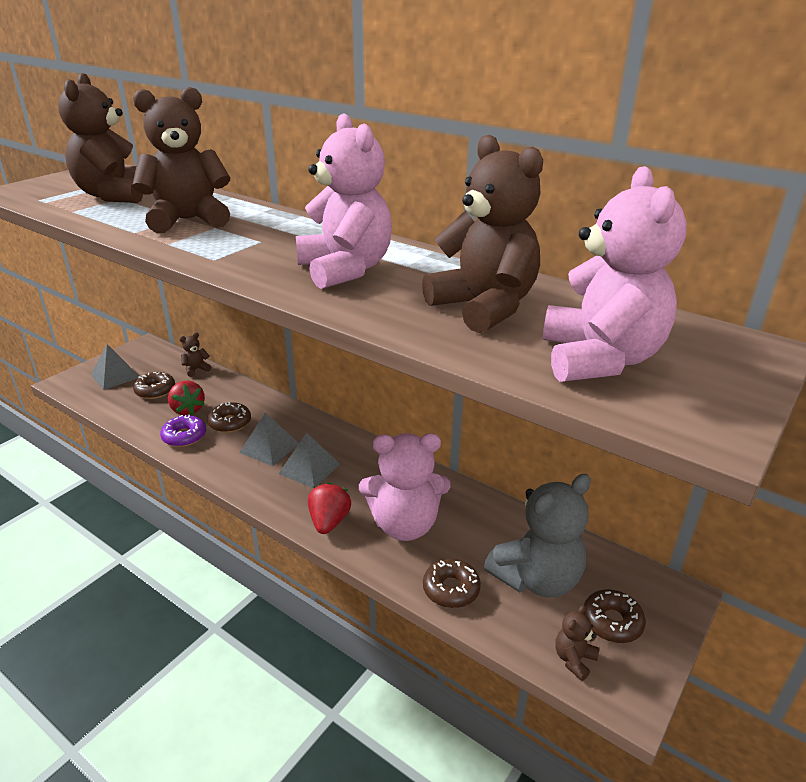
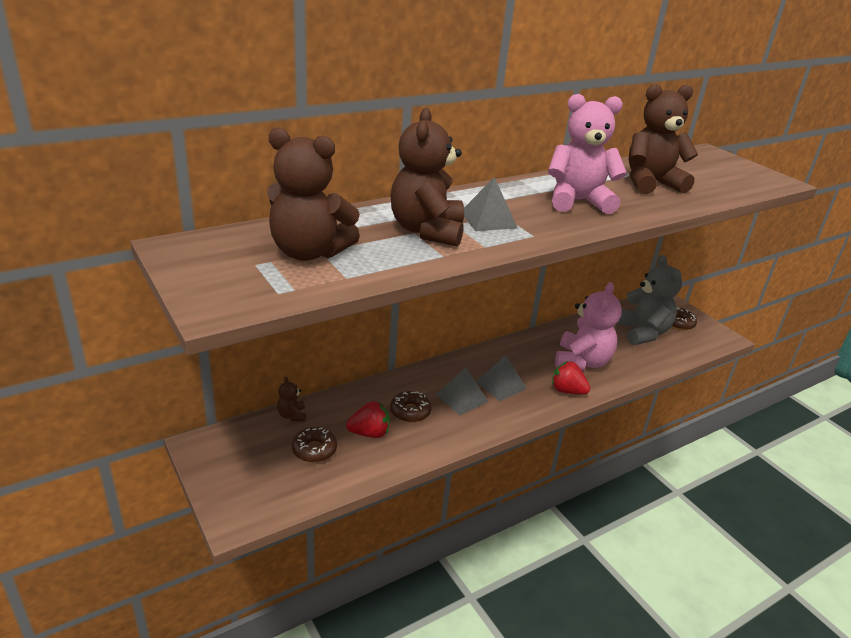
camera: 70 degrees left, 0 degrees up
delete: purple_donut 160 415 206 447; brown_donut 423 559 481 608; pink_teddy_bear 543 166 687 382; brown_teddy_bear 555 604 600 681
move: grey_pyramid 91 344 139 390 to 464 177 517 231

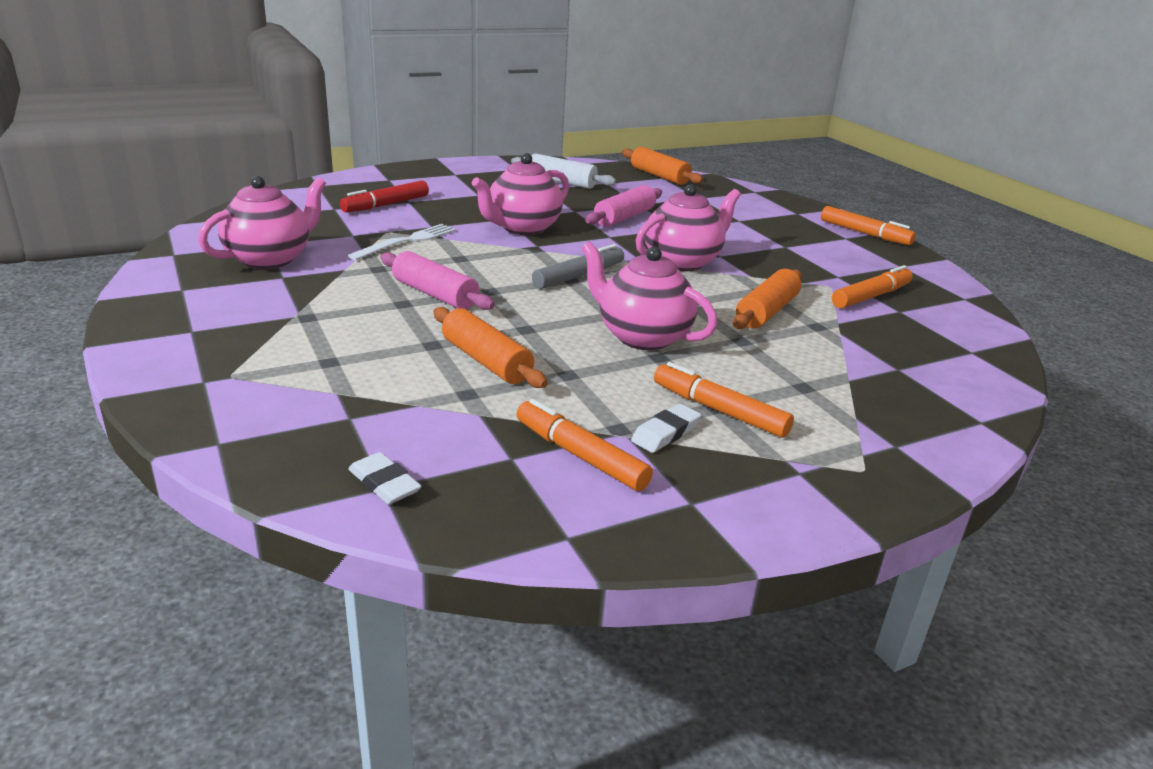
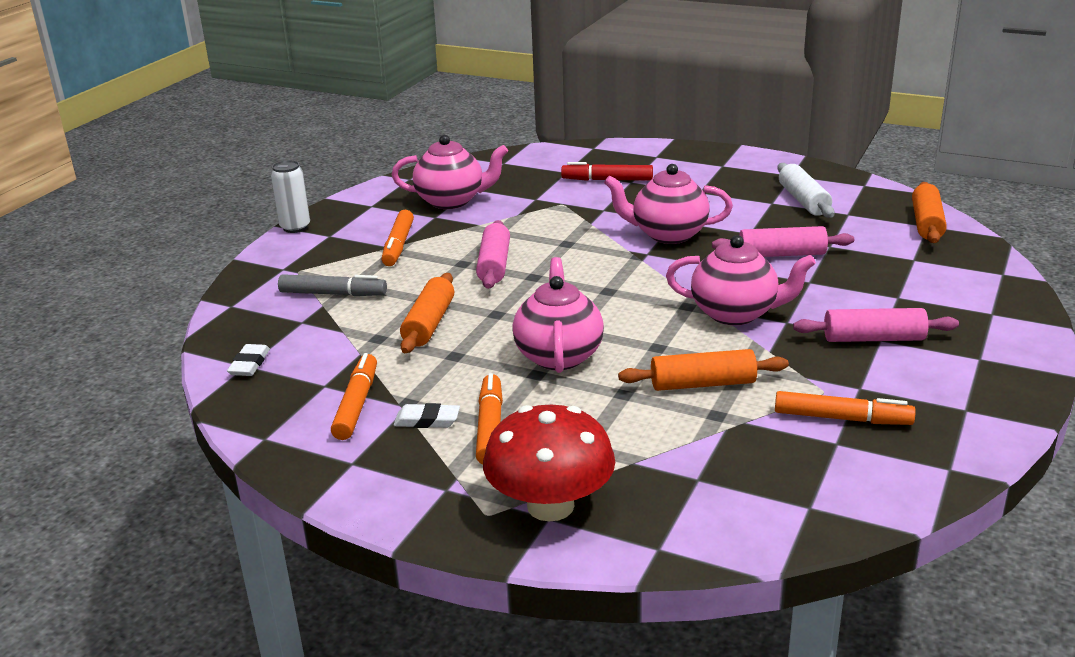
camera: 55 degrees right, 0 degrees up
delete: white_fork 348 224 456 260
insert: white_can 271 160 310 233; red_mushroom 483 405 615 522; pink_rolling_pin 793 308 959 342
move: grey_marker 532 244 624 289 to 278 274 387 296; orange_marker 821 206 916 245 to 382 210 414 266

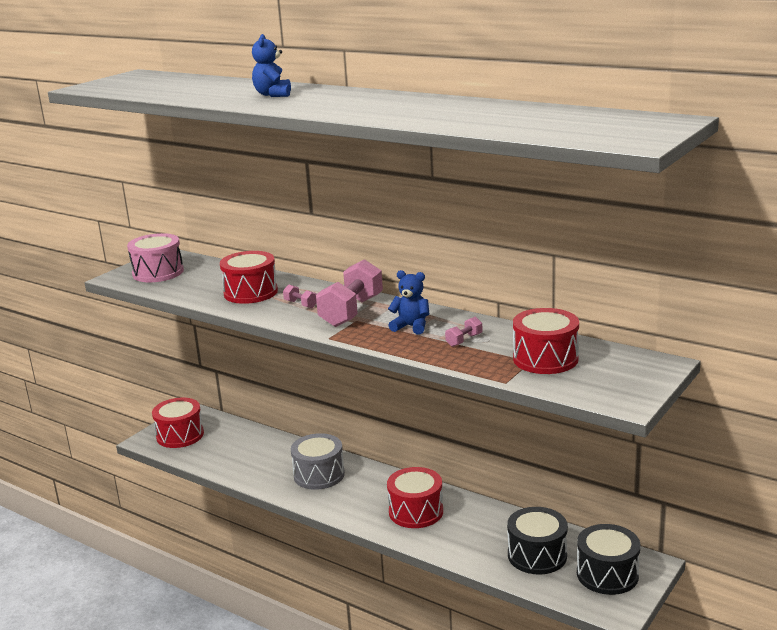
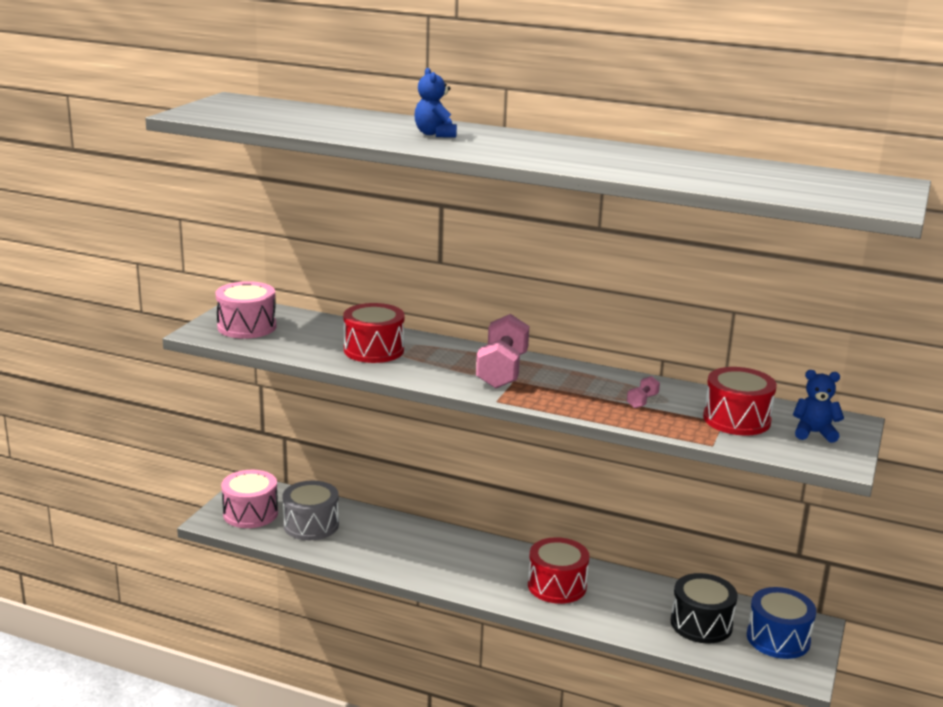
camera: 15 degrees left, 0 degrees up
delete: pink_dumbbell 283 284 317 308
move: grey_drum 291 433 345 490 to 282 481 339 540; blue_teddy_bear 388 270 429 335 to 793 370 844 443
recolor: red_drum 152 398 204 448 to pink_drum 221 470 278 528; black_drum 577 524 640 595 to blue_drum 747 587 816 659

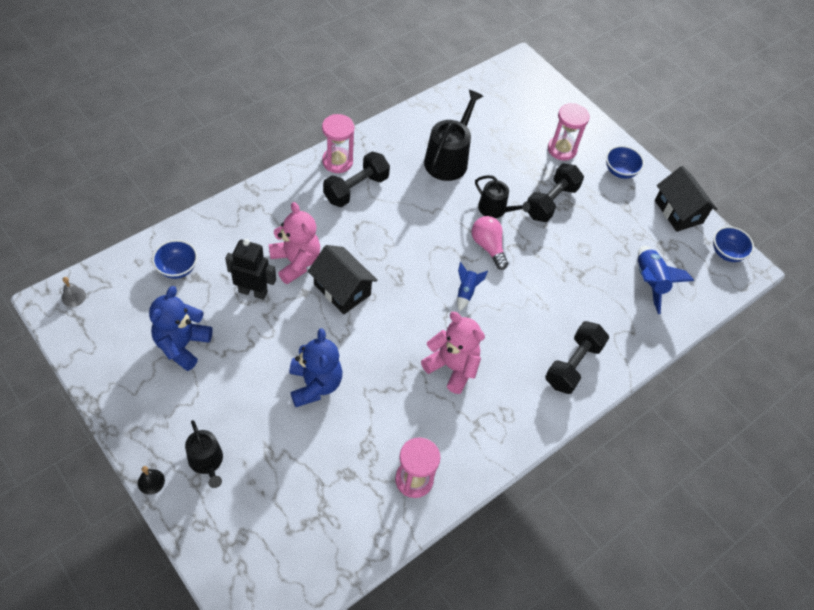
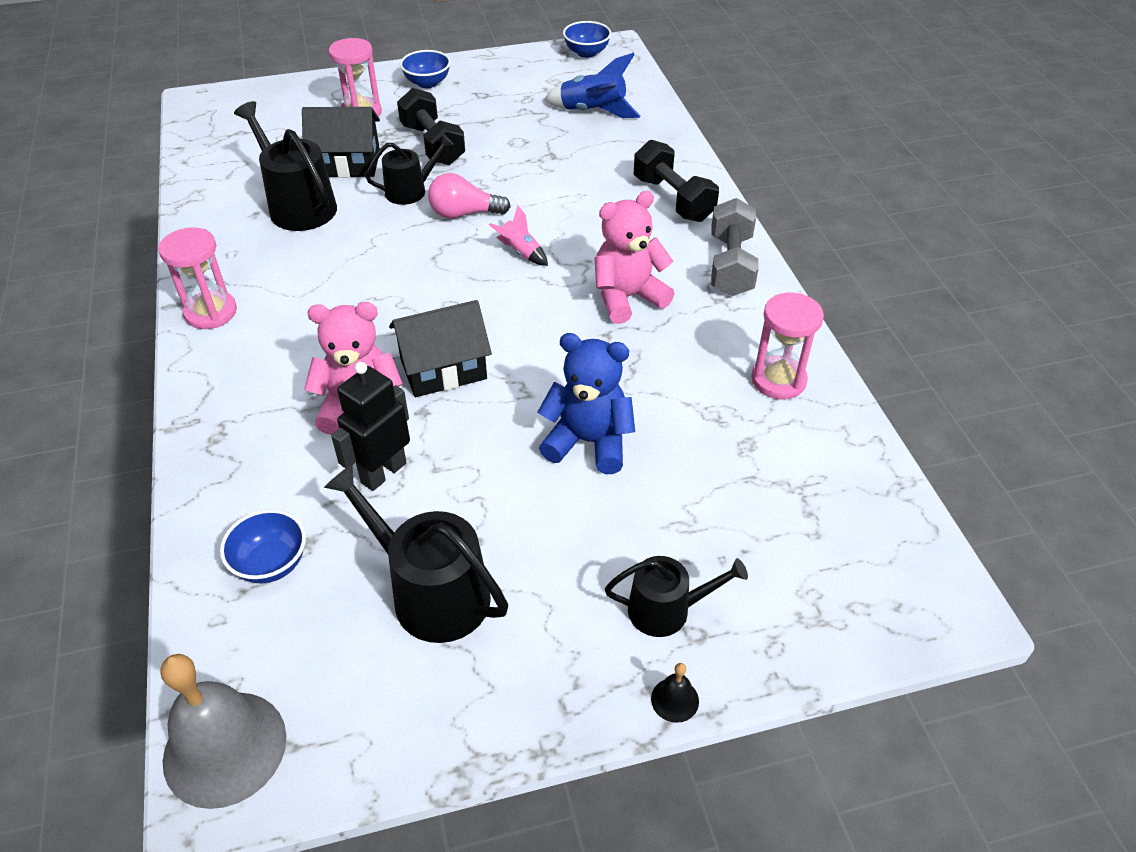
camera: 60 degrees left, 10 degrees down
delete: black_dumbbell 323 151 390 207
insert: grey_dumbbell 711 198 759 296
move: black_house 655 166 718 232 to 302 107 380 178
replace: blue_teddy_bear 149 286 213 371 to black_watering_can 324 464 508 643
recolor: blue_rocket 457 262 488 311 to pink_rocket 489 205 548 266
resize: grey_bell 62 277 86 307 = 160 654 286 809 x2.43

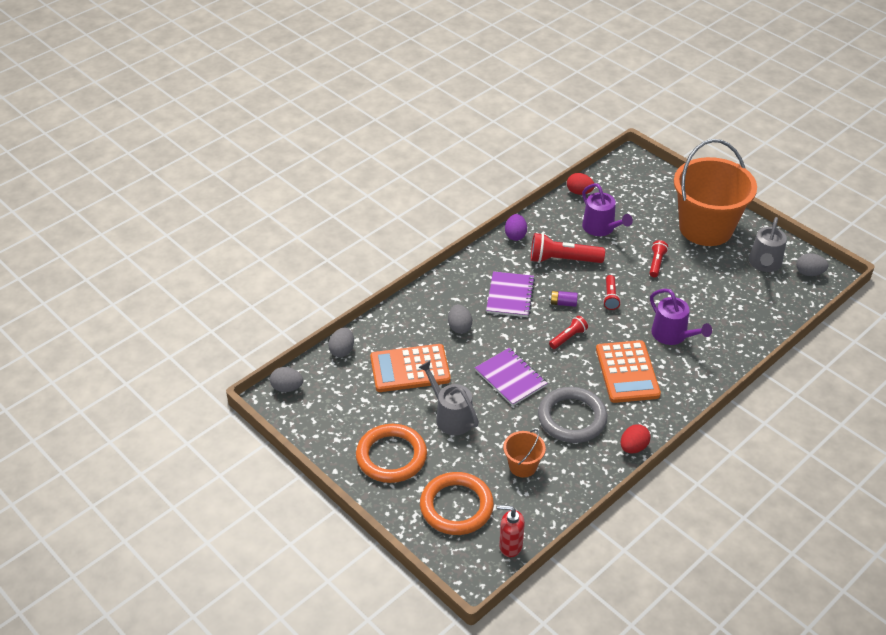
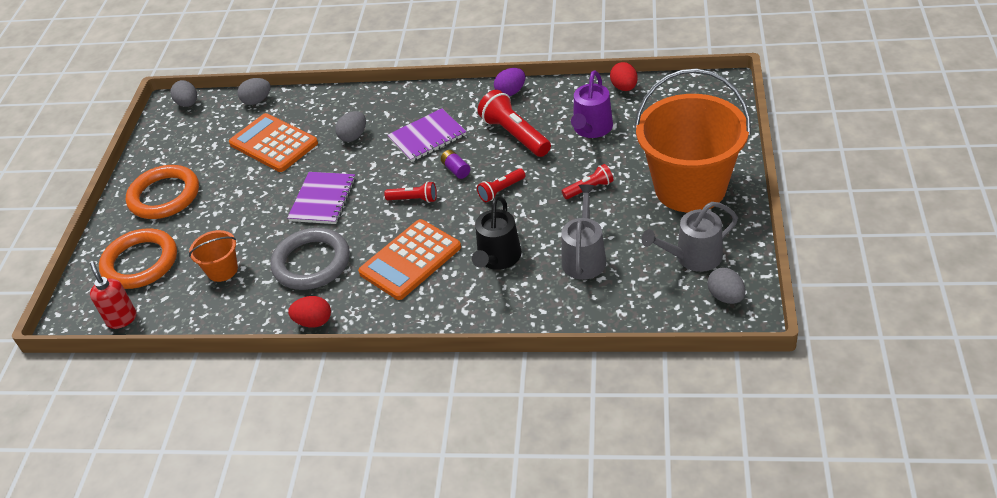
camera: 55 degrees right, 0 degrees up
move: grey_watering_can 418 361 479 435 to 561 185 606 280
recolor: purple_watering_can 650 289 712 345 to black_watering_can 472 196 522 270

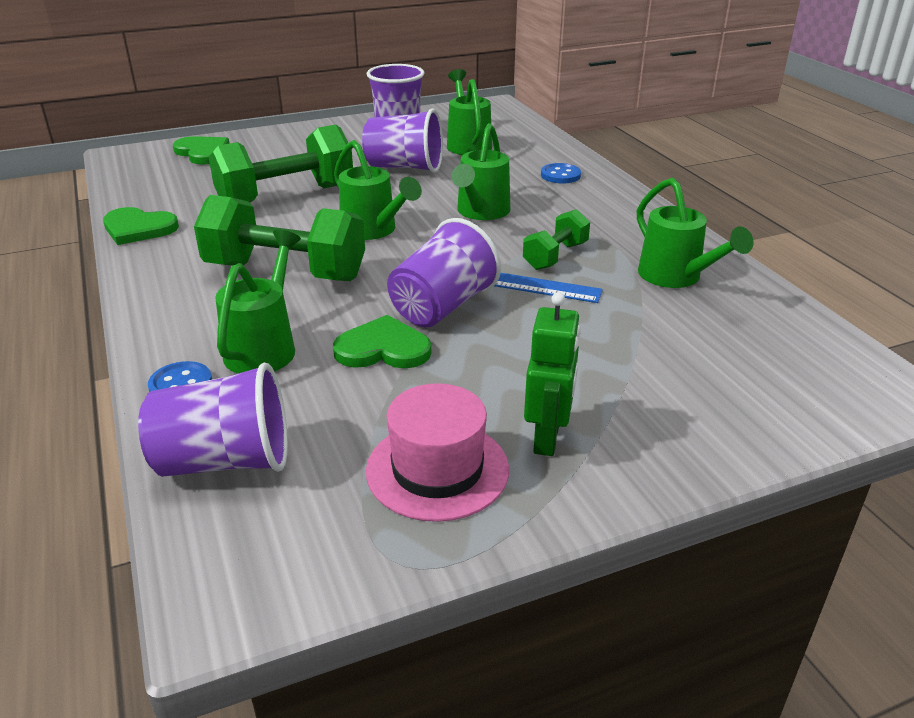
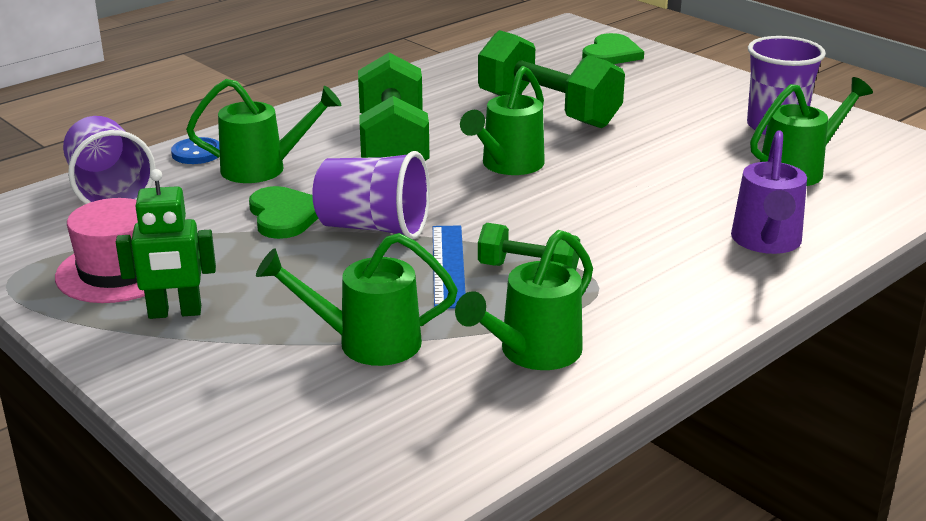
camera: 70 degrees right, 5 degrees down
delete: green_heart 103 207 179 245; purple_cup 362 108 443 173
move: green_watering_can 451 123 510 220 to 256 233 458 366
replace: blue_button 541 163 581 184 to purple_watering_can 731 130 807 254

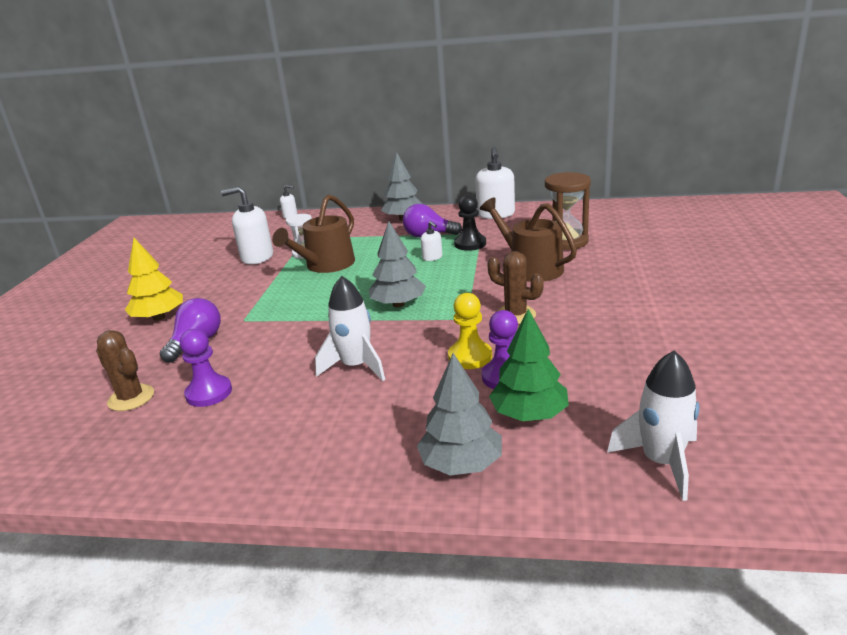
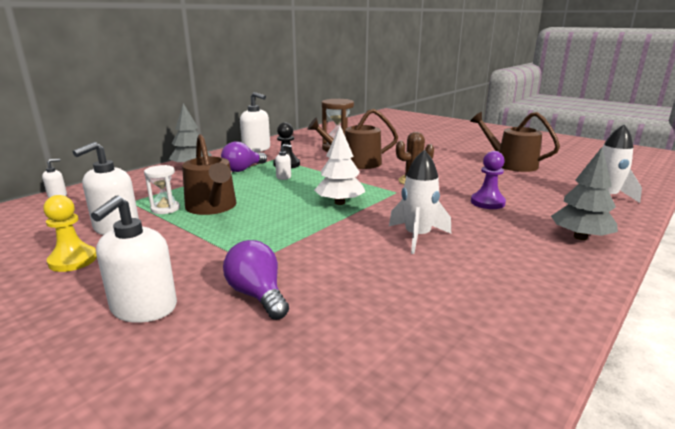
camera: 60 degrees left, 5 degrees down
delete: brown_cactus 96 330 154 411; purple_pawn 180 329 232 407; green_tree 489 309 569 421
insert: brown_watering_can 470 112 560 172
move: yellow_pawn 448 293 492 369 to 43 195 97 272
replace: yellow_tree 125 238 183 321 to white_soap_dispenser 91 195 177 323
recolor: grey_tree 369 221 426 308 to white_tree 314 126 365 205

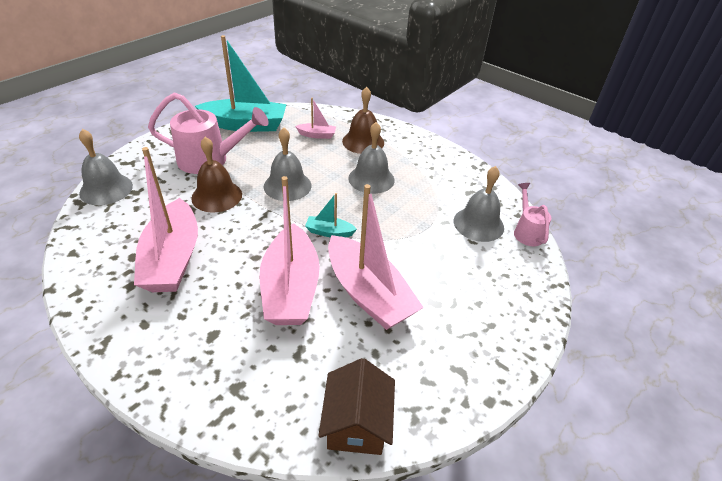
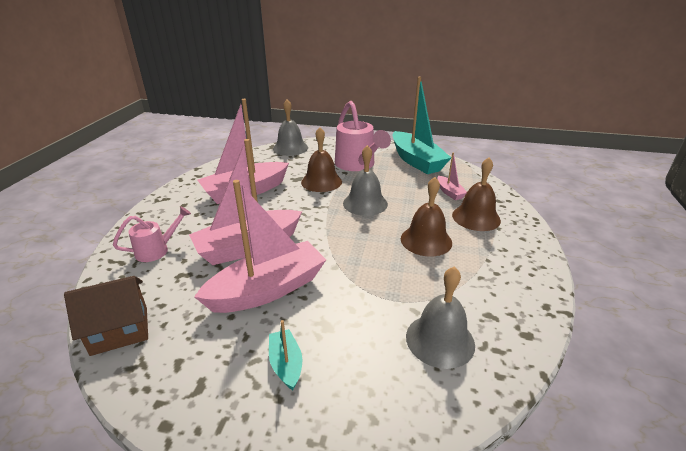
camera: 65 degrees right, 10 degrees down
move: turquoise_boat 305 193 357 238 to 269 320 302 390; pink_watering_can 514 183 551 246 to 113 206 191 262
recolor: grey_bell 349 122 395 194 to brown_bell 401 177 452 256
rotate: pink_boat 328 184 424 330 = 194 180 326 313 150 degrees counterclockwise

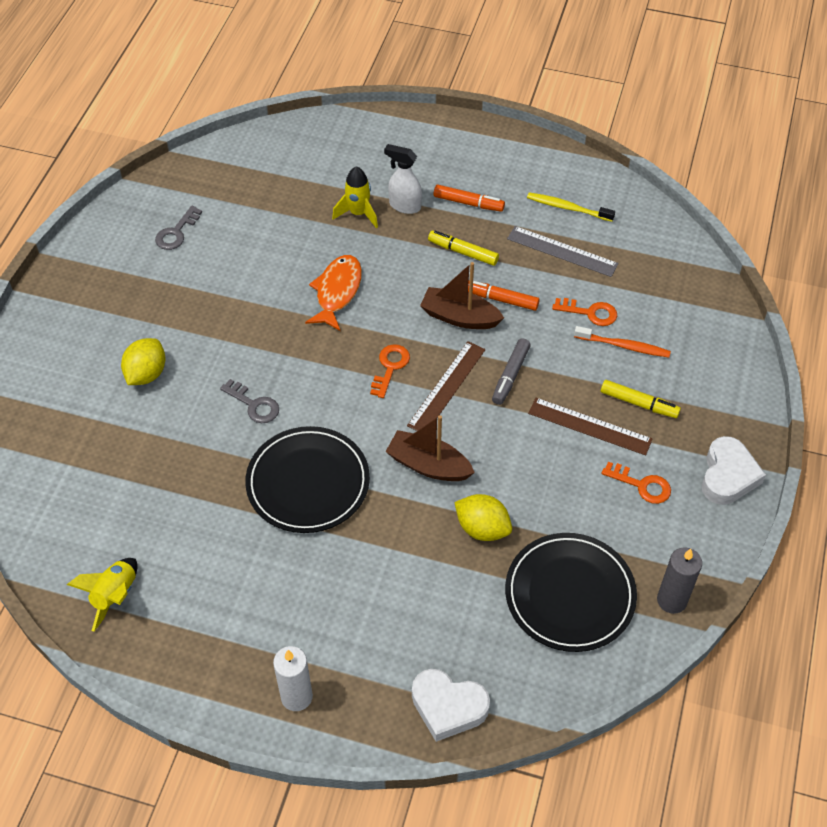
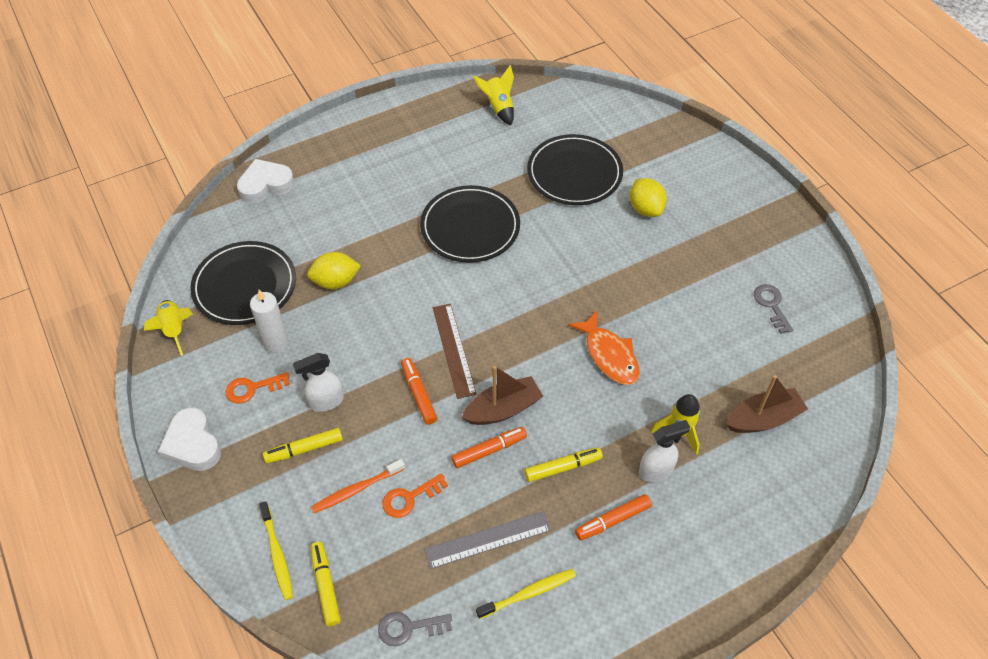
camera: 135 degrees right, 0 degrees up
delete: orange_key 370 344 410 398
insert: yellow_toothbrush 259 501 293 600; yellow_marker 310 542 341 626; black_plate 527 134 623 205
move: grey_key 220 379 279 423 to 378 612 452 646; white_candle 273 646 313 711 to 250 290 289 353; brown_boat 385 415 475 481 to 726 375 808 433
replace: brown_ruler 528 398 653 455 to white_spray_bottle 293 353 344 412; grey_candle 657 547 702 614 to yellow_rocket 144 300 193 356
recolor: grey_marker 492 338 531 405 to orange_marker 401 358 437 425

